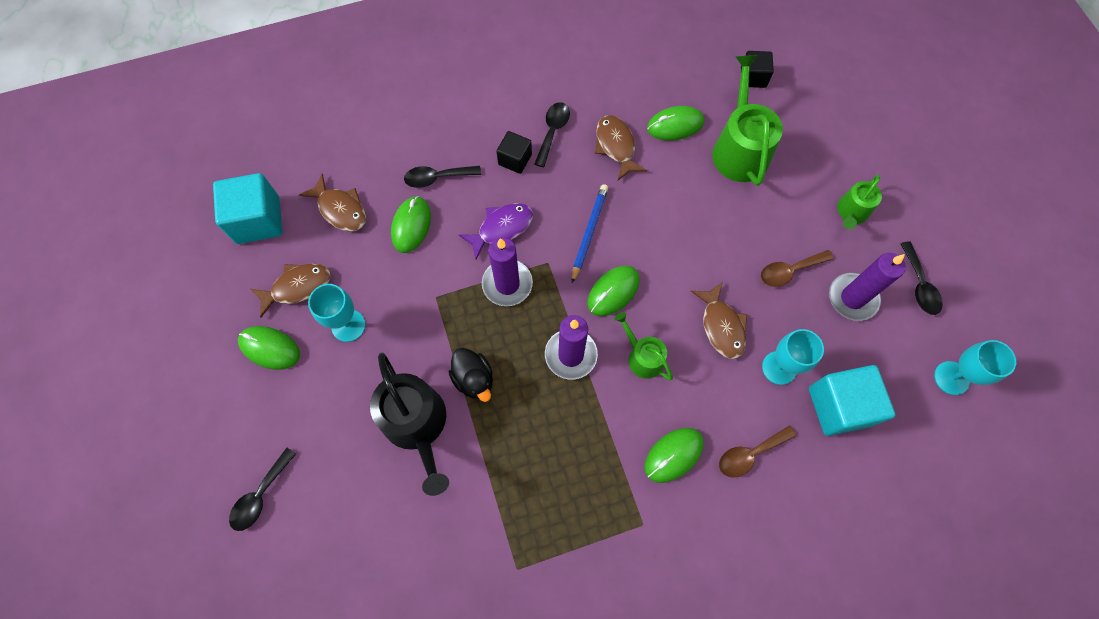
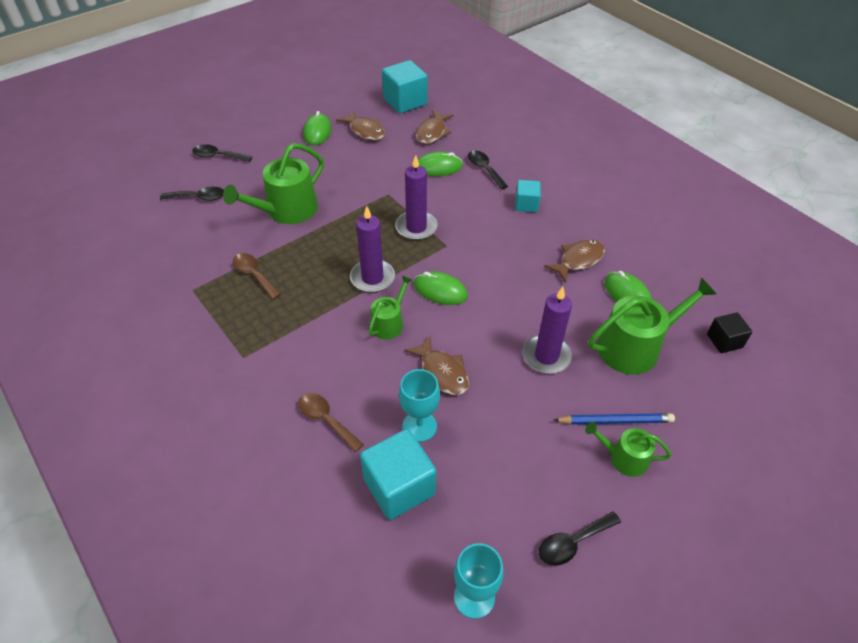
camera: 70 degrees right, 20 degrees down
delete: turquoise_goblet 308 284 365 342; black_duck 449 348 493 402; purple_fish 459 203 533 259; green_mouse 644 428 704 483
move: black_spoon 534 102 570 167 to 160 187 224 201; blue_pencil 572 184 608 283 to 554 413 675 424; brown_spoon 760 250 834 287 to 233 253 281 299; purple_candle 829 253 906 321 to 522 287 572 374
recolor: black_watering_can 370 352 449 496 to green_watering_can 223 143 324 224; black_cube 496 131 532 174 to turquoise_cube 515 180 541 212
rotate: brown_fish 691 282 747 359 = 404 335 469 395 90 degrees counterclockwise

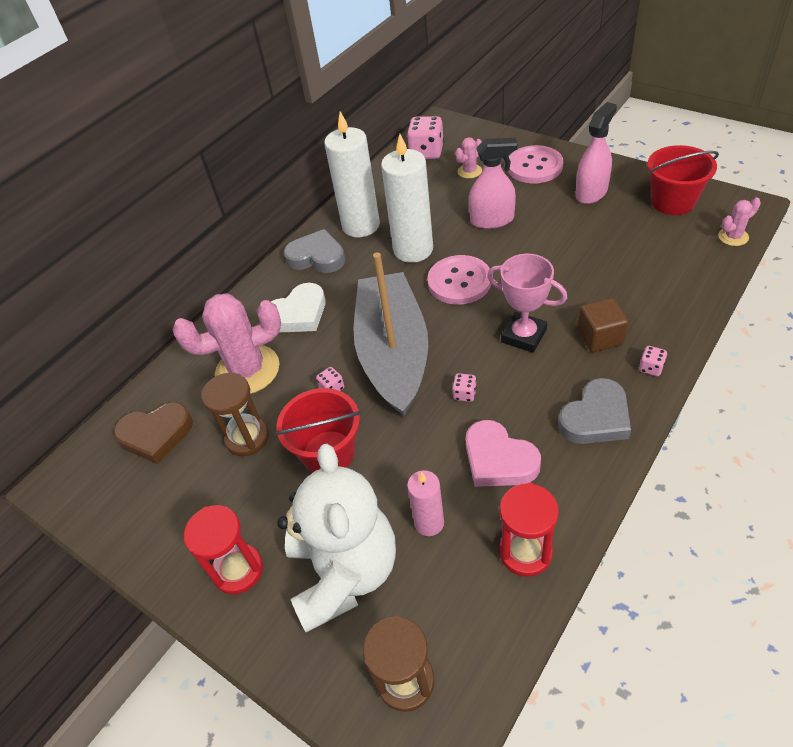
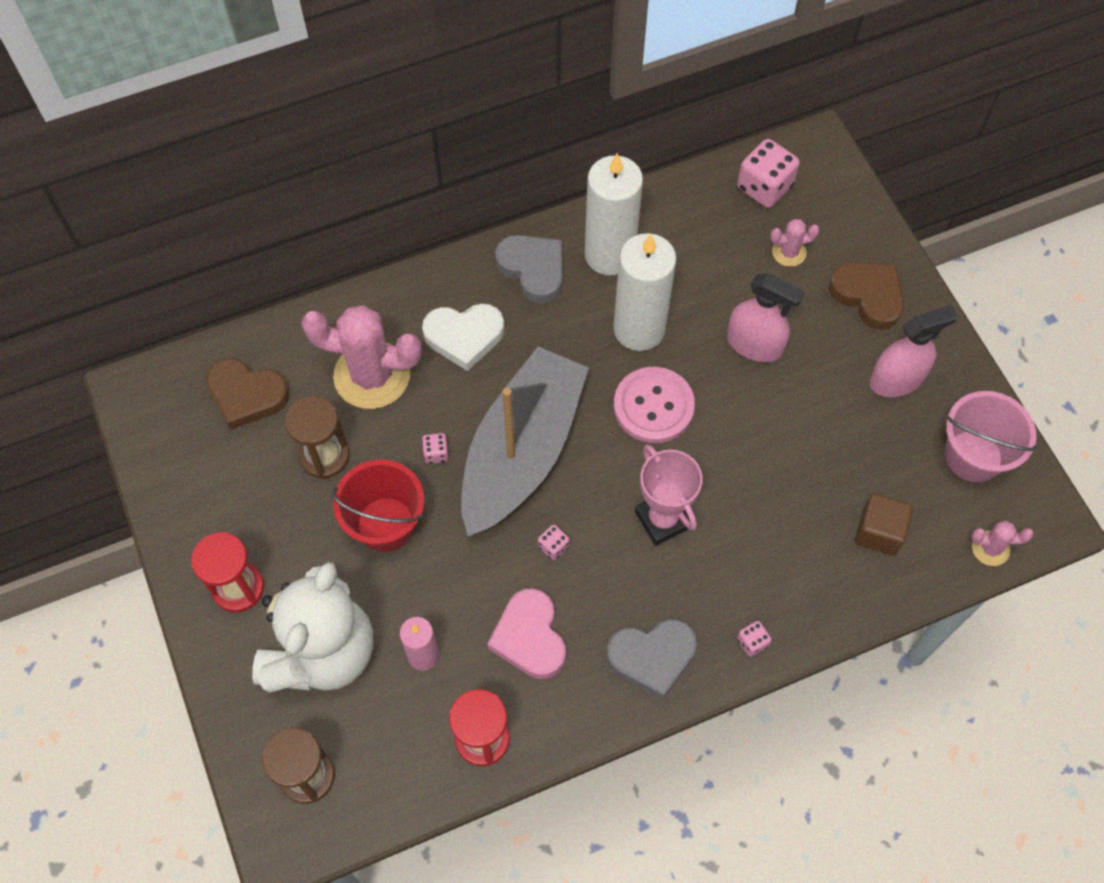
camera: 25 degrees right, 15 degrees up
move: brown_cube 578 298 628 352 to 855 493 913 556
replace: pink_button 508 145 563 183 to brown_heart 829 262 904 330
recolor: red_bucket 647 145 719 215 to pink_bucket 945 391 1036 482

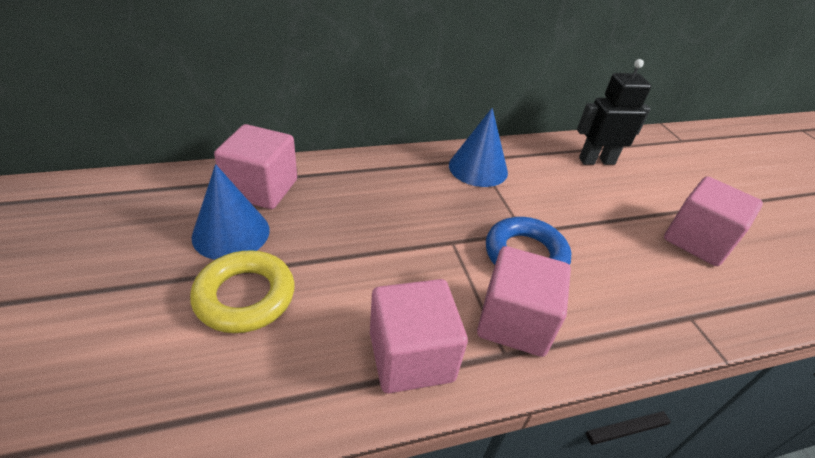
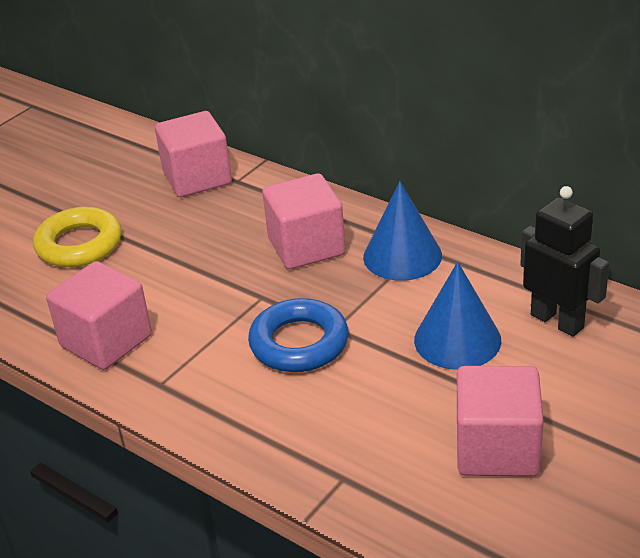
camera: 60 degrees right, 5 degrees down
move: blue_cone 191 164 270 260 to 414 262 501 369; pink_cube 477 246 571 357 to 262 173 346 269

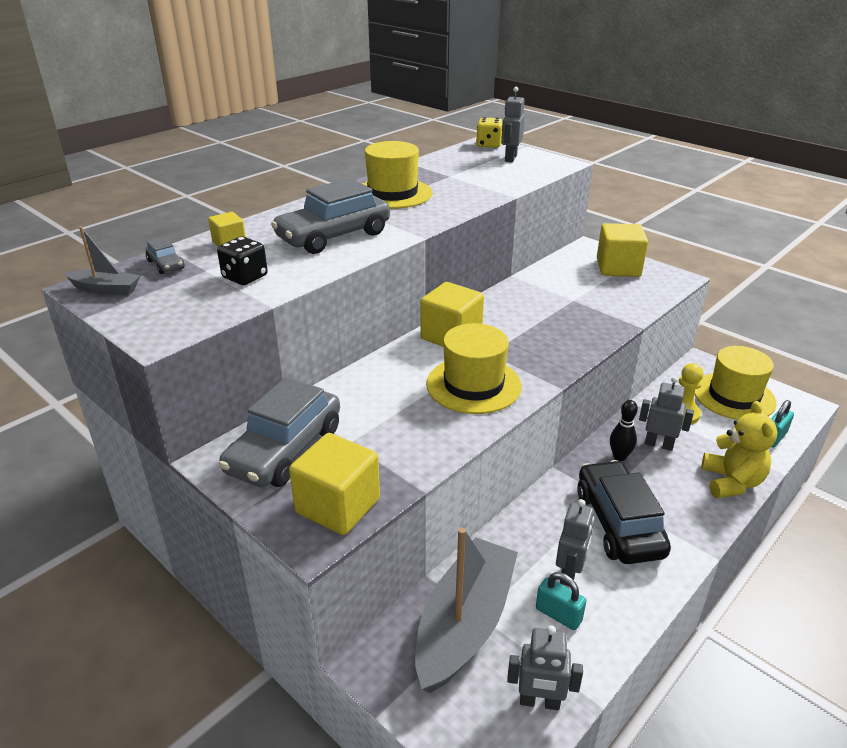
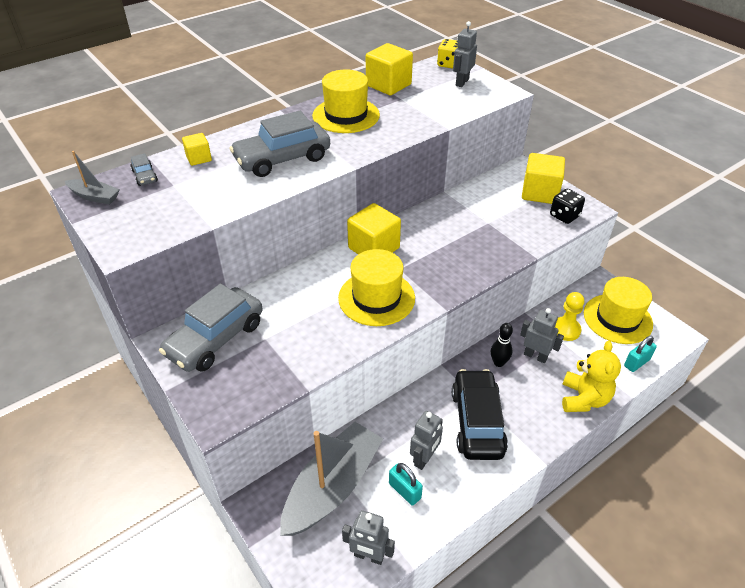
camera: 10 degrees right, 10 degrees up
move: black_dice 217 237 268 285 to 550 189 585 224; yellow_cube 289 433 380 535 to 366 43 413 95

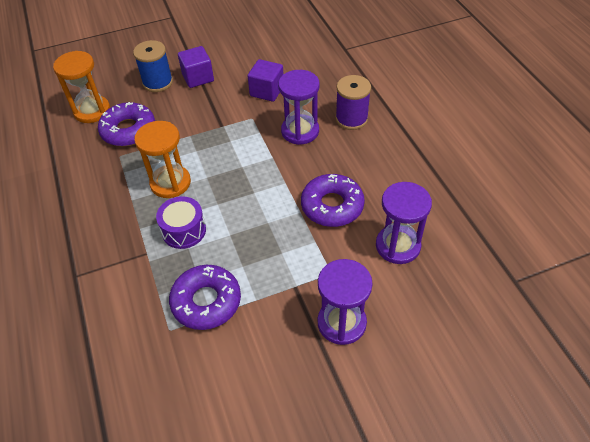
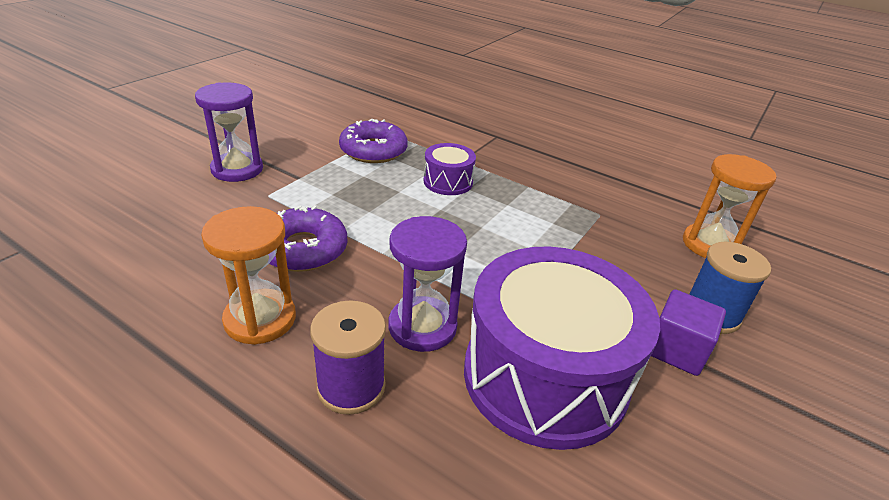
camera: 140 degrees right, 15 degrees down
delete: purple_donut 98 102 155 146; purple_hourglass 376 182 432 264
move: orange_hourglass 134 121 191 198 to 201 206 296 345
replace: purple_cube 248 59 283 102 to purple_drum 464 247 660 450

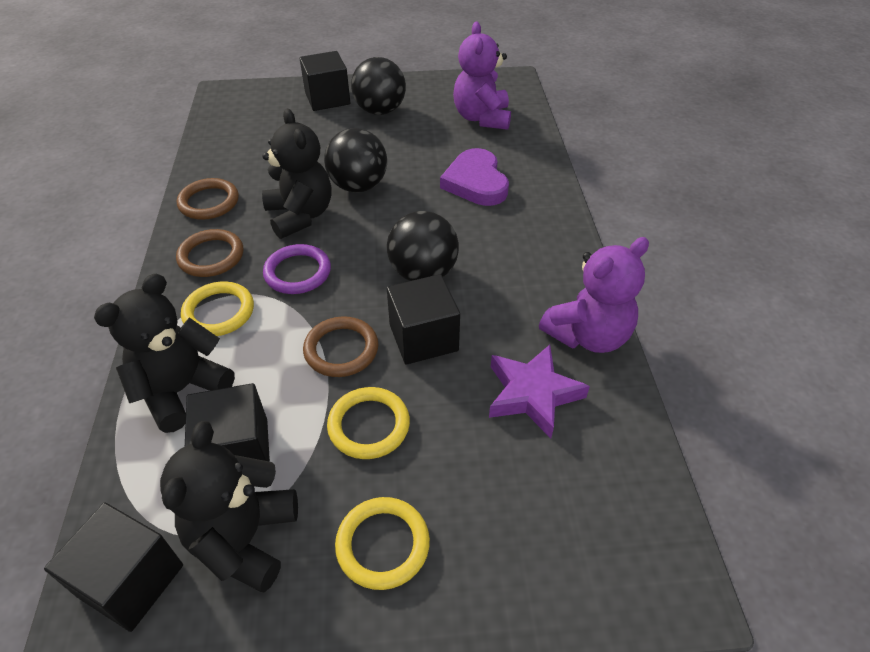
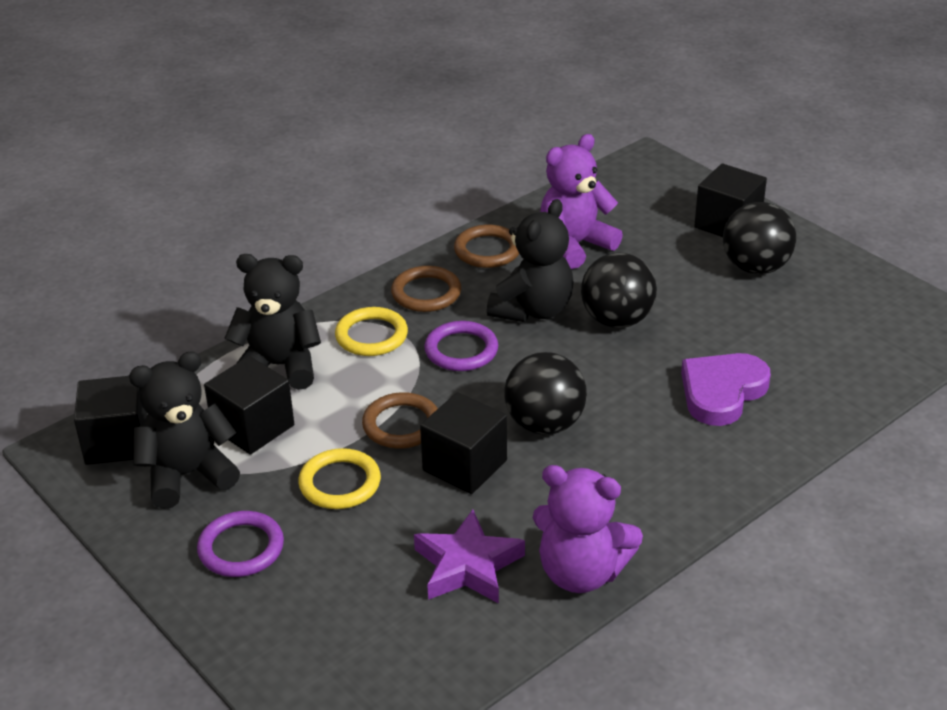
camera: 55 degrees right, 10 degrees down
move: purple_teddy_bear 453 22 511 130 to 540 134 623 269
recolor: yellow_ring 335 497 430 590 to purple_ring 197 511 284 577

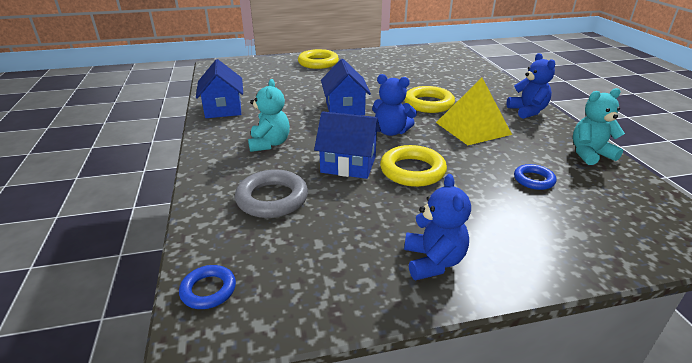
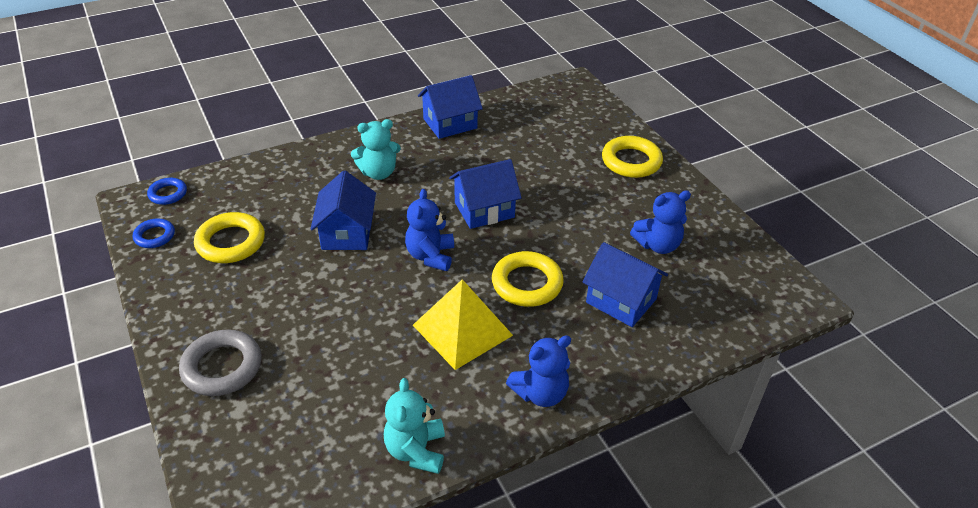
camera: 75 degrees right, 10 degrees up
insert: blue_house 583 242 668 327
move: grey_ring 235 169 308 218 to 179 329 262 396; yellow_ring 380 145 447 187 to 194 212 265 263; blue_teddy_bear 404 174 471 280 to 630 190 691 254; blue_ring 514 164 556 190 to 133 218 175 248
rotate: turquoise_teddy_bear 573 88 625 165 = 384 378 445 474 150 degrees counterclockwise

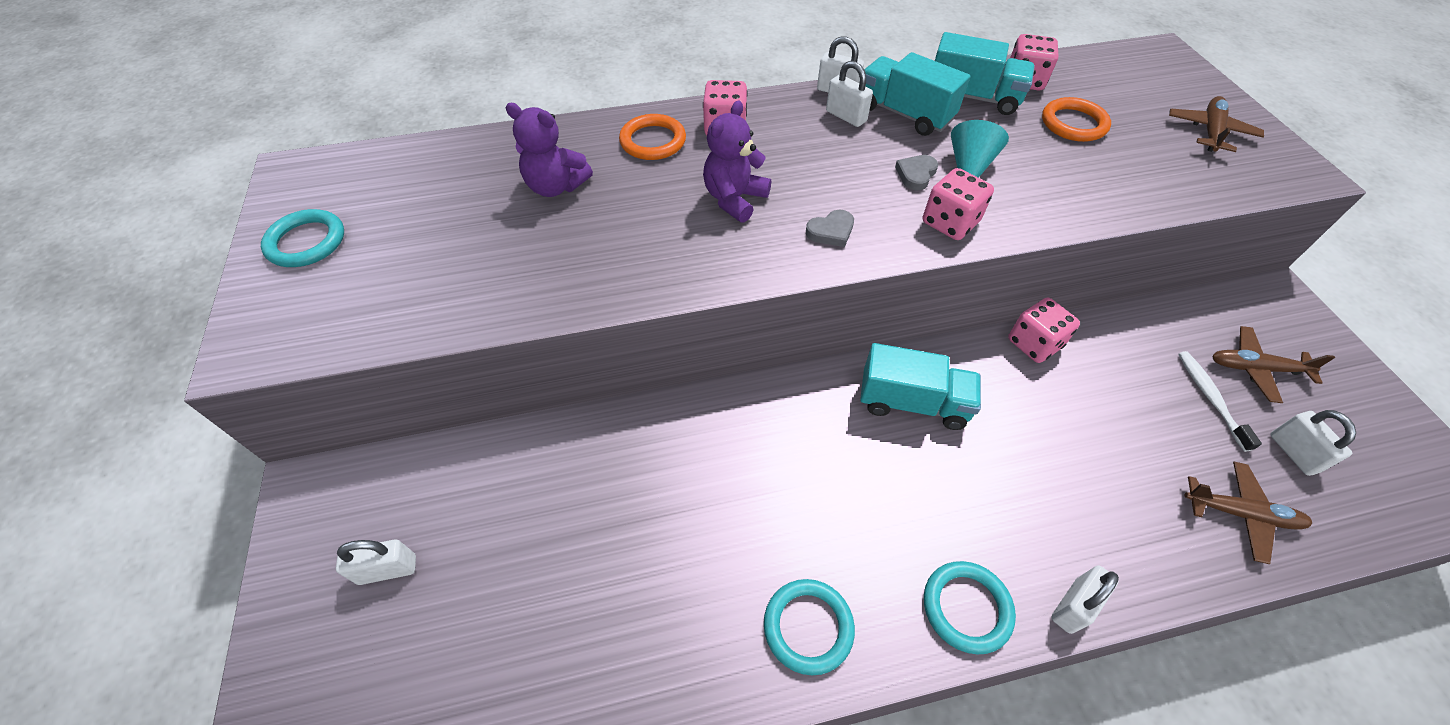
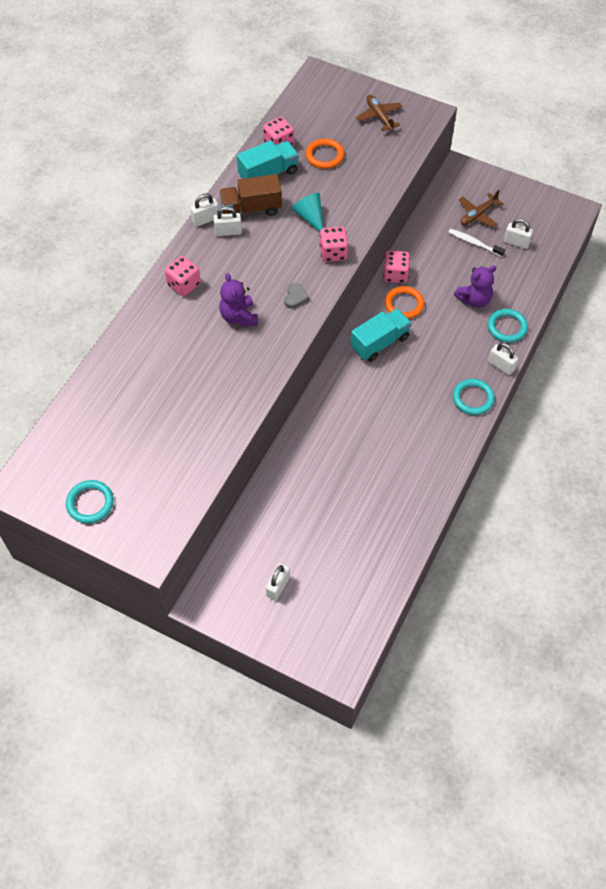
camera: 50 degrees left, 5 degrees up
delete: grey_heart 895 155 938 190; brown_plane 1185 462 1312 564
move: purple_teddy_bear 506 103 593 197 to 454 265 496 308; orange_ring 619 114 686 160 to 385 286 424 319; turquoise_ring 764 579 855 675 to 488 309 528 343
recolor: turquoise_truck 865 52 970 136 to brown_truck 219 174 282 216
rotate: white_padlock 1051 565 1119 634 = 488 343 518 375 45 degrees counterclockwise

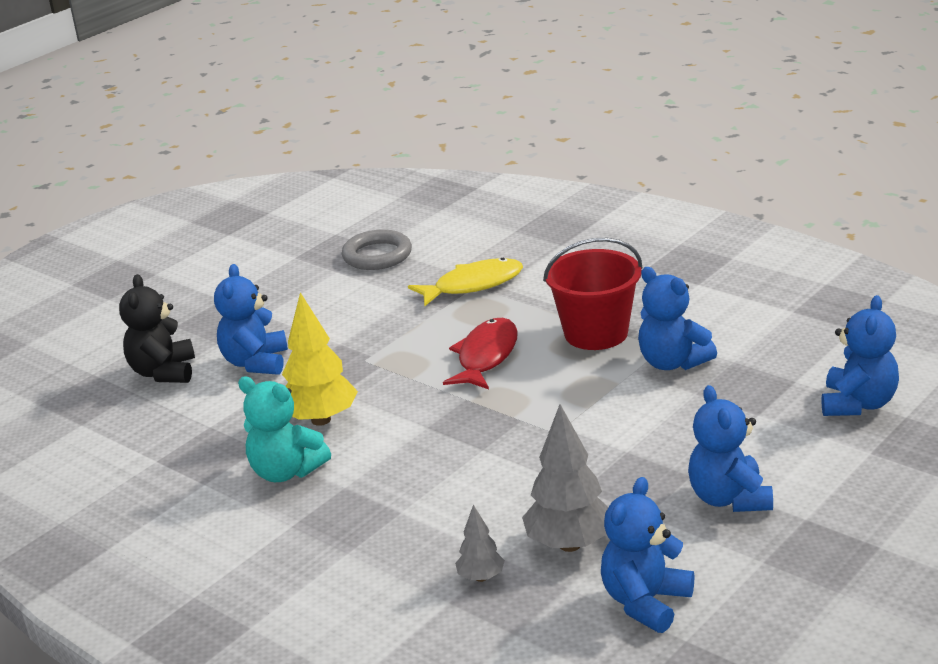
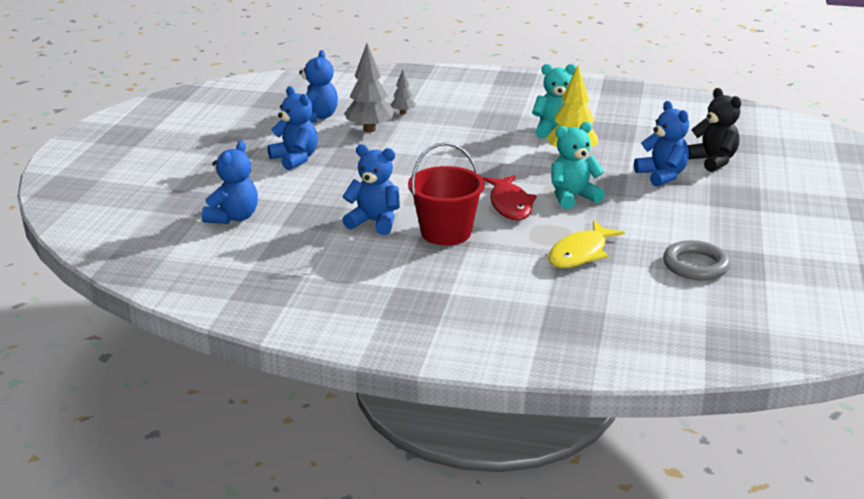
camera: 150 degrees right, 0 degrees up
insert: turquoise_teddy_bear 551 122 605 209
rotate: blue_teddy_bear 821 295 899 416 = 202 141 258 224 150 degrees counterclockwise

